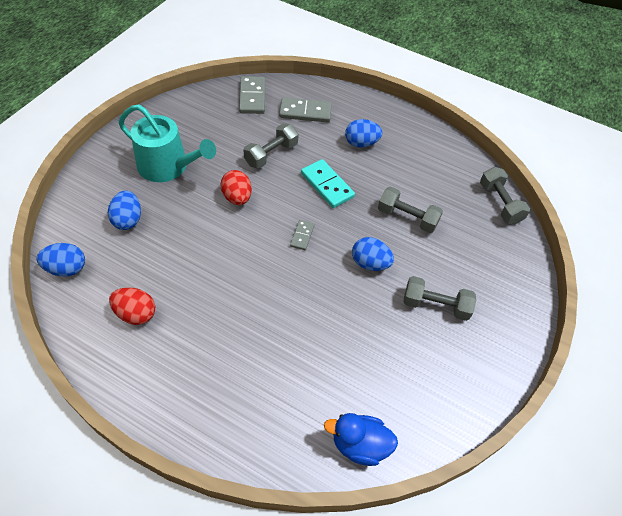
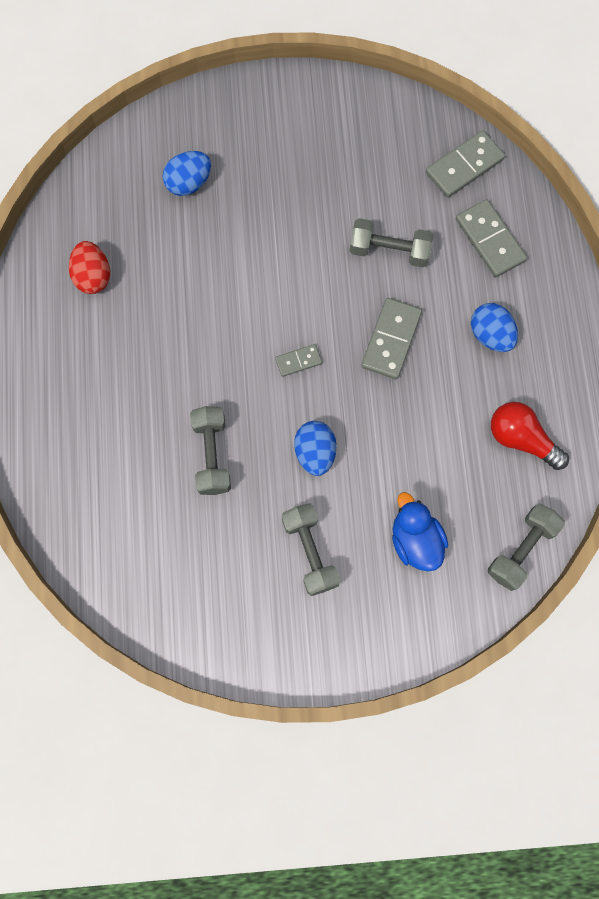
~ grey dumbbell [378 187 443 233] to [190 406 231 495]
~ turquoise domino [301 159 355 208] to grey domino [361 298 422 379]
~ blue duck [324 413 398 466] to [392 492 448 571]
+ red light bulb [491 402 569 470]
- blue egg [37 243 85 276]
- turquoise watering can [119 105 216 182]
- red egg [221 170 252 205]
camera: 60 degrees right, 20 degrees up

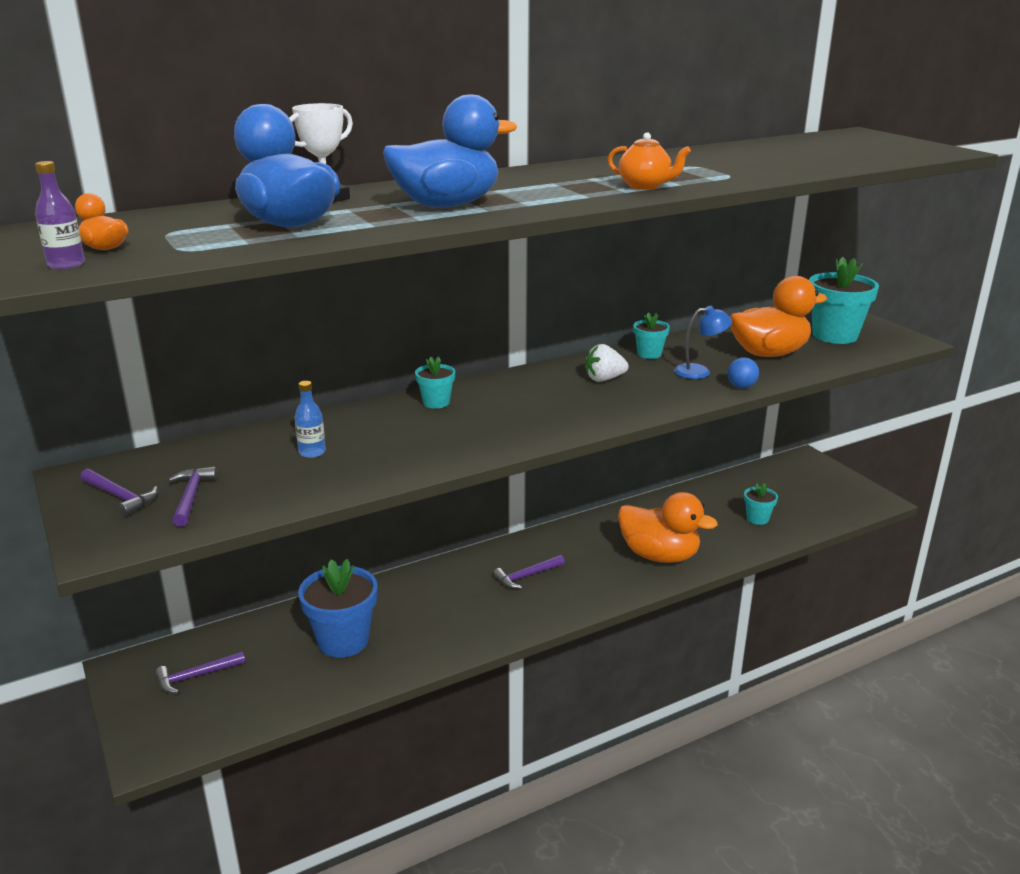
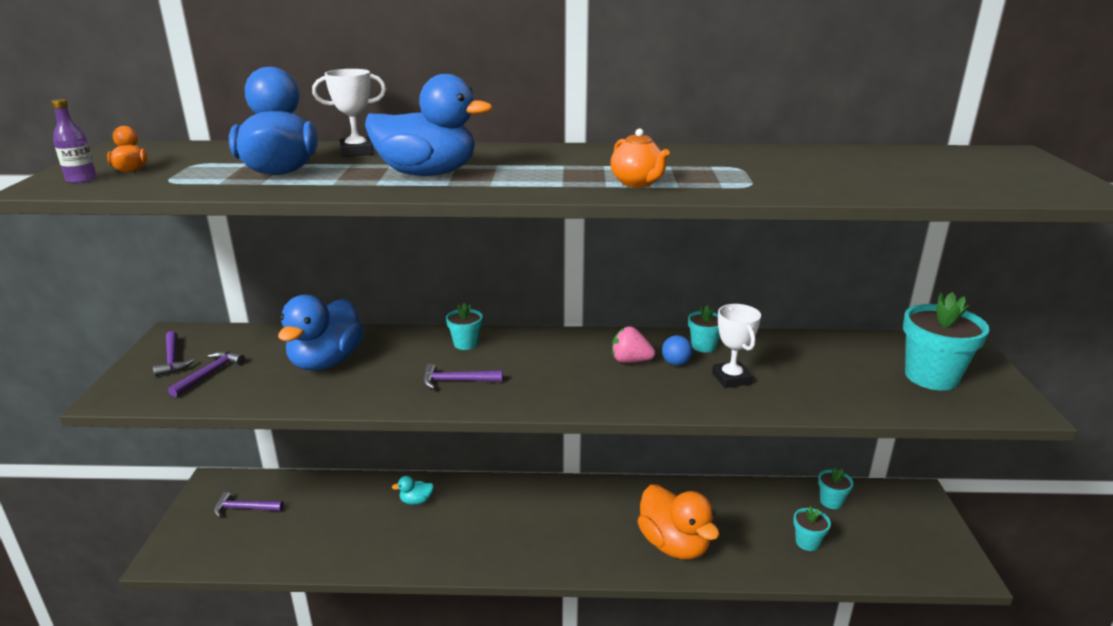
~ blue bottle [295 381 326 458] to blue duck [278 295 364 370]
+ turquoise duck [392 476 434 505]
~ purple hammer [493 555 565 589] to [423 364 503 389]
~ white strawberry [585 344 629 382] to pink strawberry [612 326 655 363]
~ blue ball [727 357 759 388] to [662 335 693 366]
~ blue lamp [674 306 732 379] to white trophy [712 304 761 388]
+ turquoise flower pot [818 467 853 509]
- blue flower pot [298 559 378 658]
- orange duck [730 276 827 357]
camera: 30 degrees right, 0 degrees up

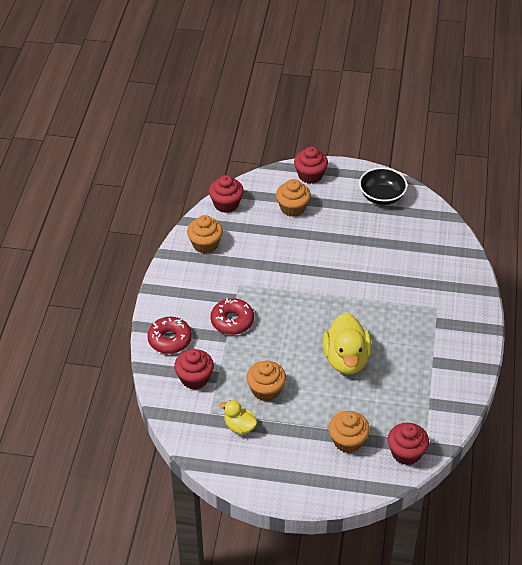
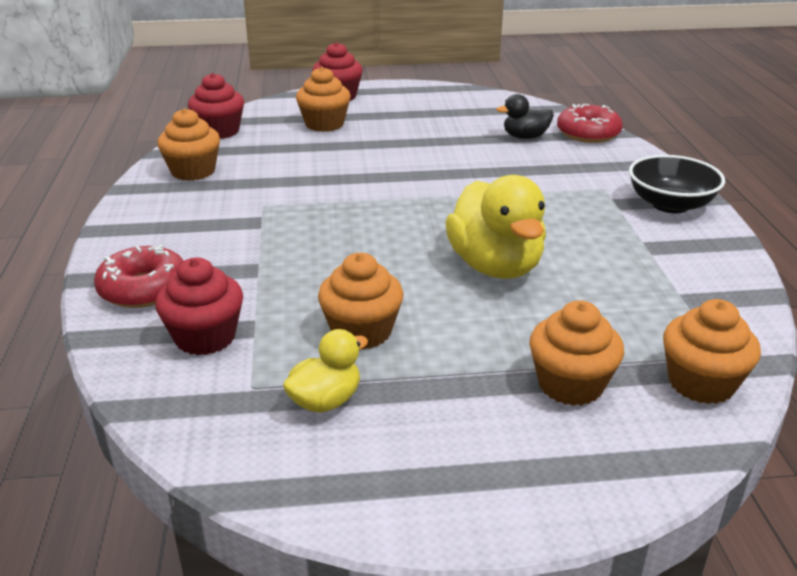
~ yellow duck [220 400 257 435] = [283 329 368 413] 120 degrees clockwise
+ black duck [497 94 554 139]
~ red donut [211 298 254 335] to [557 104 623 143]
~ black bowl [359 167 408 205] to [629 155 725 213]
~ red cupcake [388 422 429 465] to orange cupcake [663 299 761 404]
camera: 15 degrees left, 15 degrees down

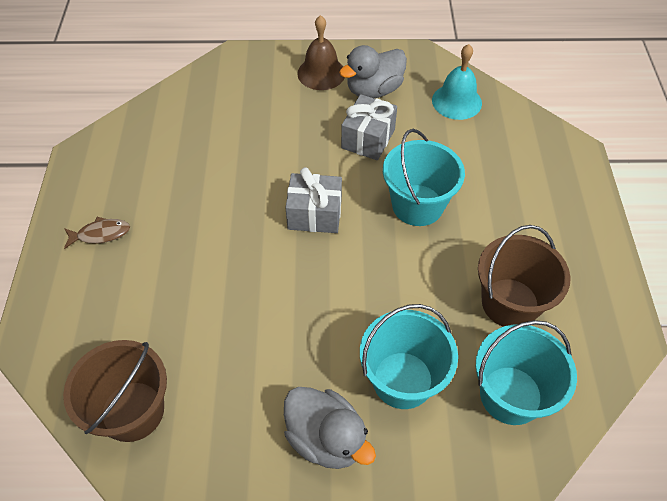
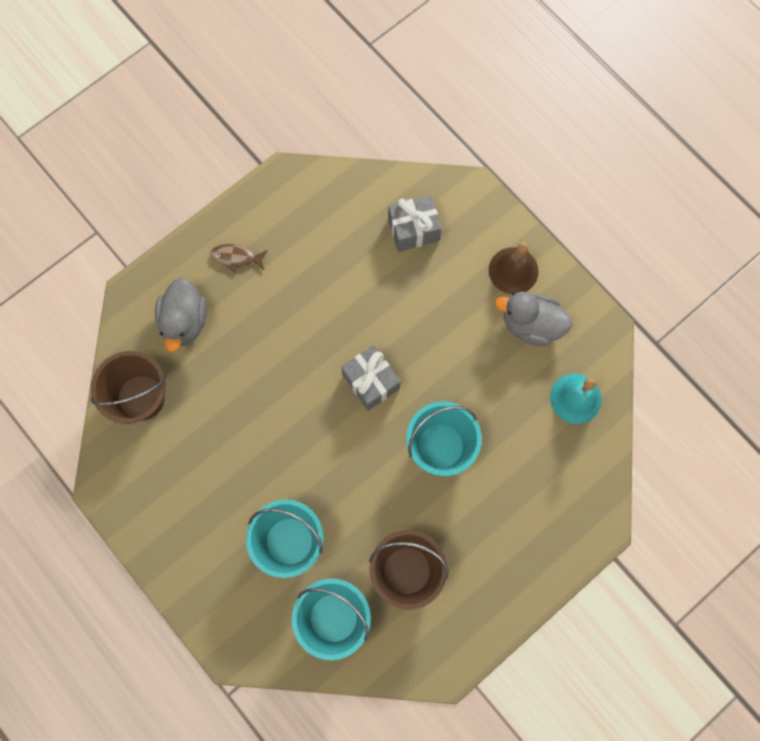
~ grey duck [284 387 376 469] to [155 278 207 352]
~ brown fish [64 217 130 249] = [210 244 267 272] 150 degrees clockwise
~ grey gift [341 94 397 160] to [388 195 442 252]
camera: 50 degrees right, 20 degrees up

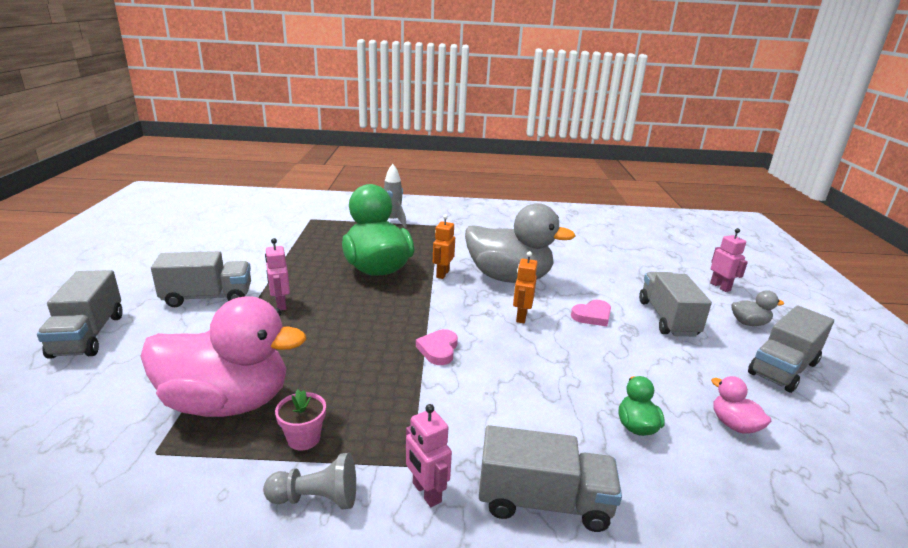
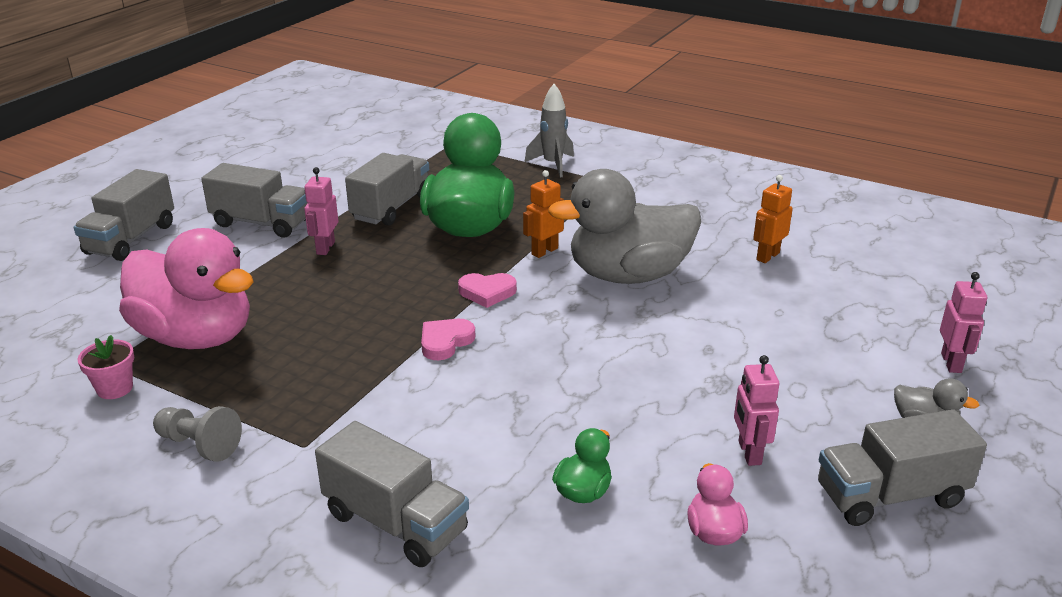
~ pink flower pot [275 390 326 450] to [77 335 134 399]
~ grey truck [639 272 712 336] to [345 153 429 226]
~ pink heart [571 300 611 326] to [458 273 517 308]
~ grey duck [465 203 576 283] = [548 169 701 284] 120 degrees clockwise
~ pink robot [406 404 452 507] to [734 355 779 466]
~ orange robot [513 251 537 323] to [753 175 793 263]
camera: 30 degrees right, 5 degrees up

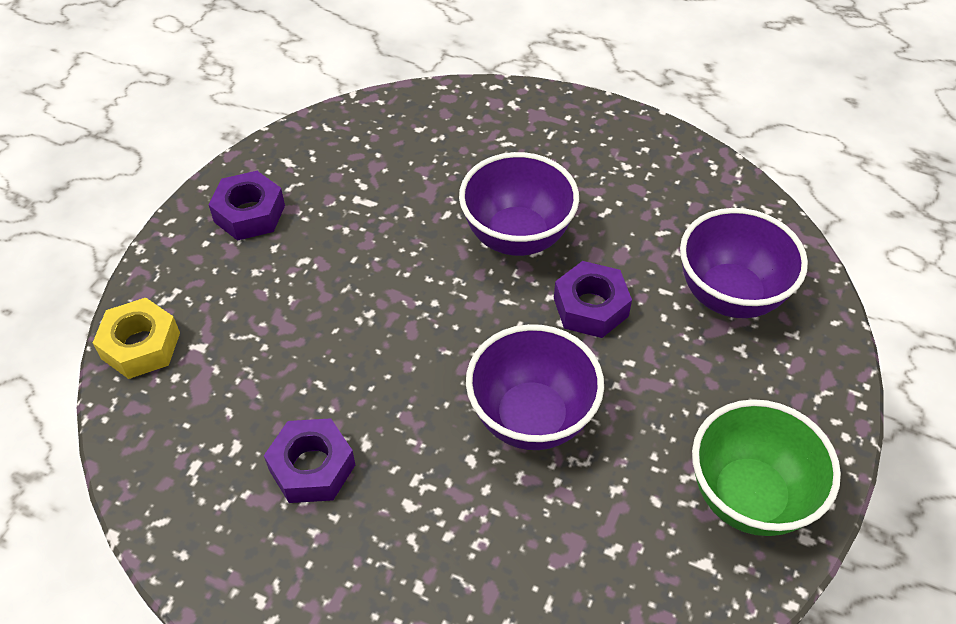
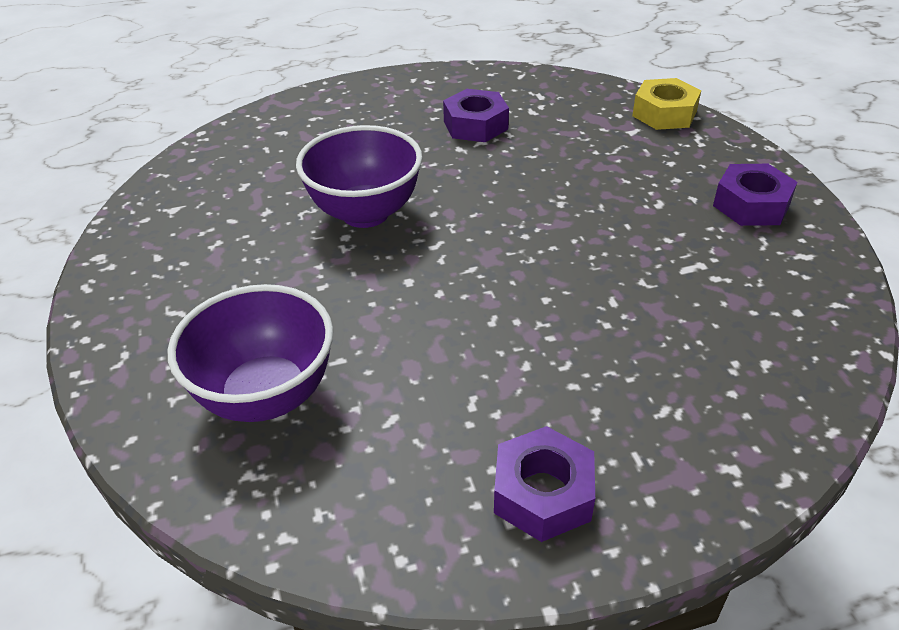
~ purple nut [554 261 632 338] to [494 426 595 542]
- purple bowl [459 152 579 256]
- green bowl [692 399 841 536]
camera: 140 degrees right, 10 degrees down

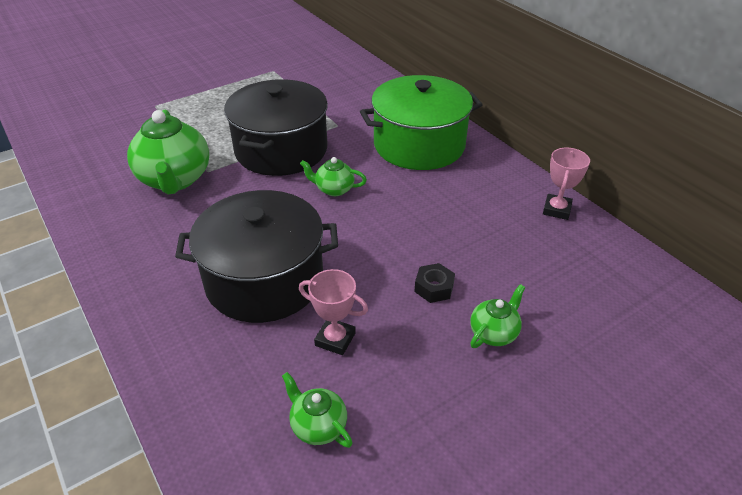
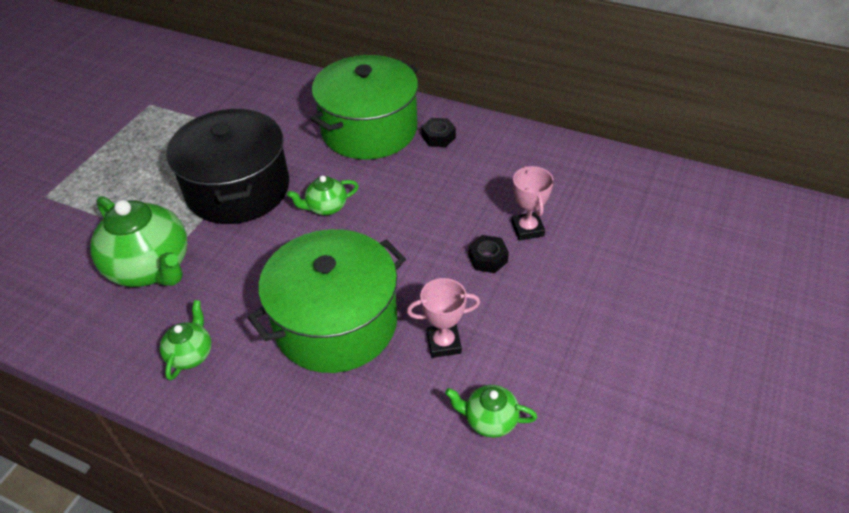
~ green teapot [470 284 525 348] to [160 300 212 380]
~ black pot [175 190 338 323] to green pot [248 229 406 373]
+ black nut [421 118 456 147]
~ pink trophy [543 148 590 220] to [511 165 554 241]
camera: 30 degrees left, 5 degrees up

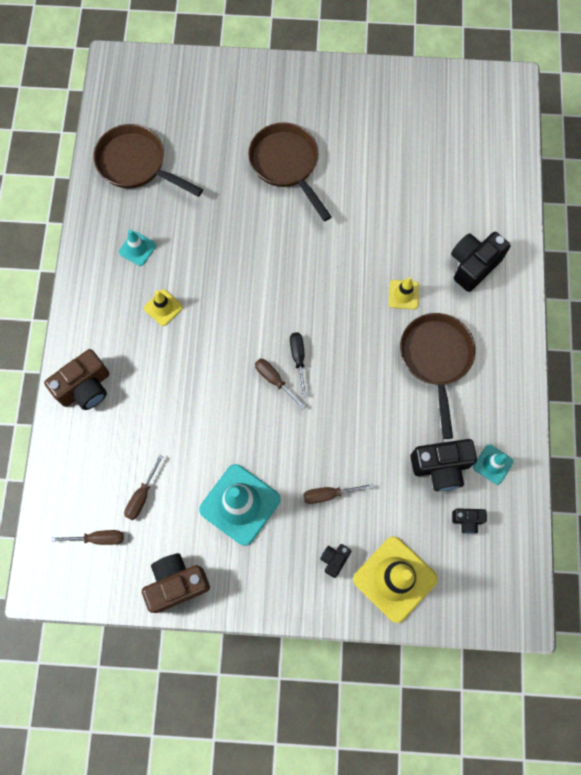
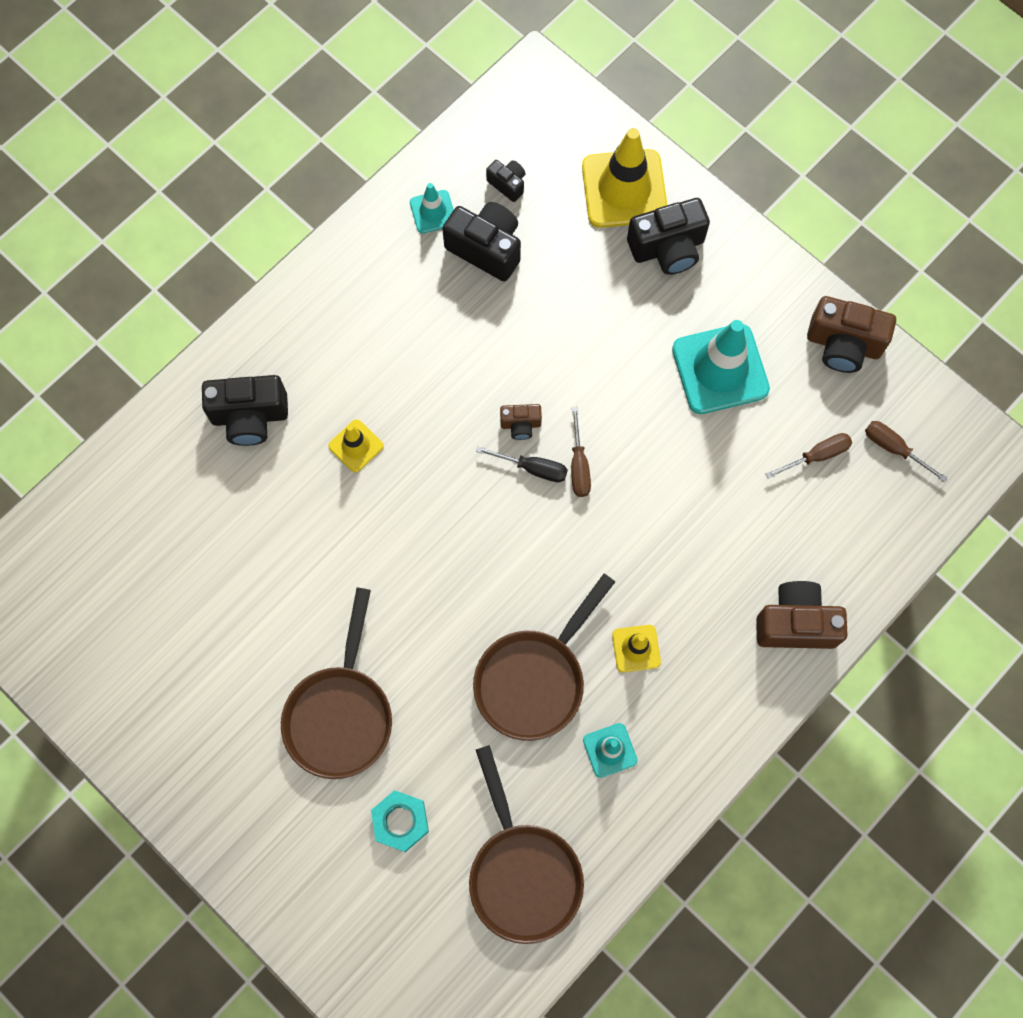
+ turquoise nut [371 790 429 852]
~ brown pan [400 313 476 439] to [473 574 615 741]
~ black screwdriver [290 332 307 397] = [476 446 568 482] 105 degrees counterclockwise
+ brown camera [500 404 542 440]
~ black camera [320 544 351 578] = [627 198 710 275] x1.92
- brown screwdriver [303 484 373 504]
camera: 140 degrees left, 0 degrees up

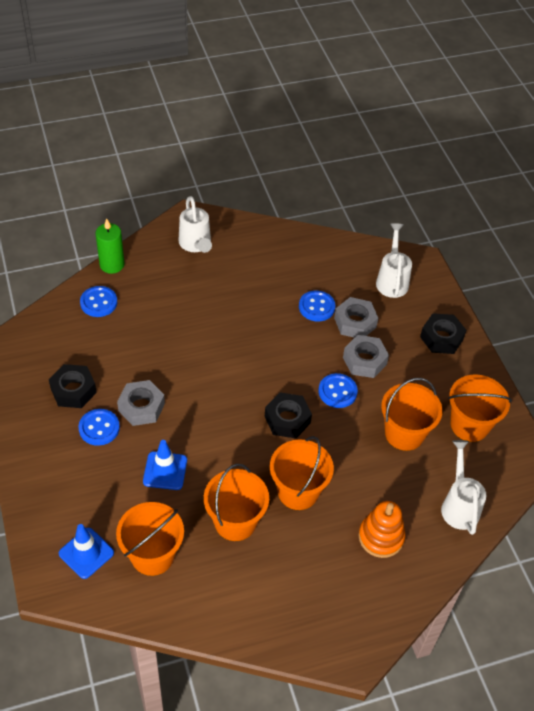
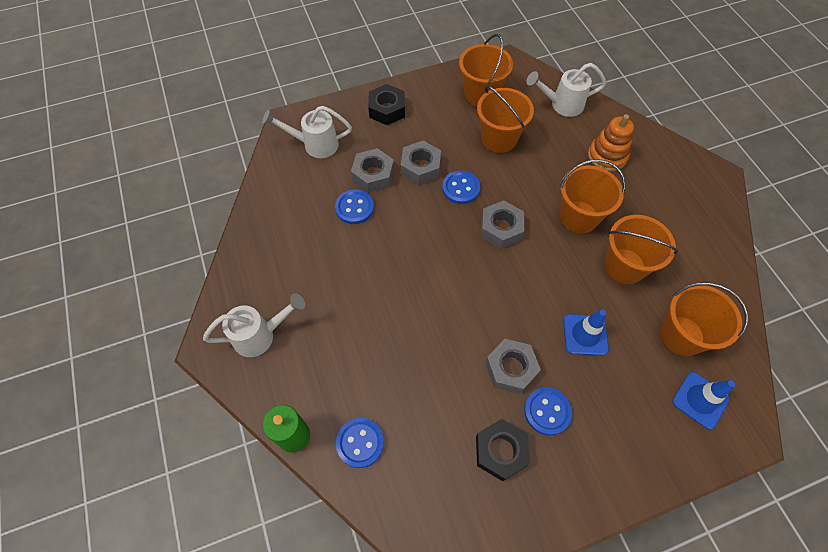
~ black nut [265 393 312 439] to grey nut [481 201 524 249]
camera: 90 degrees left, 10 degrees up

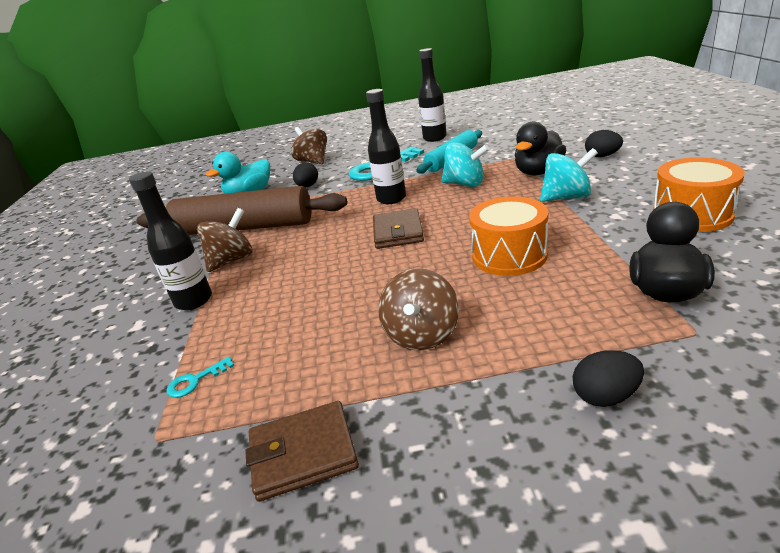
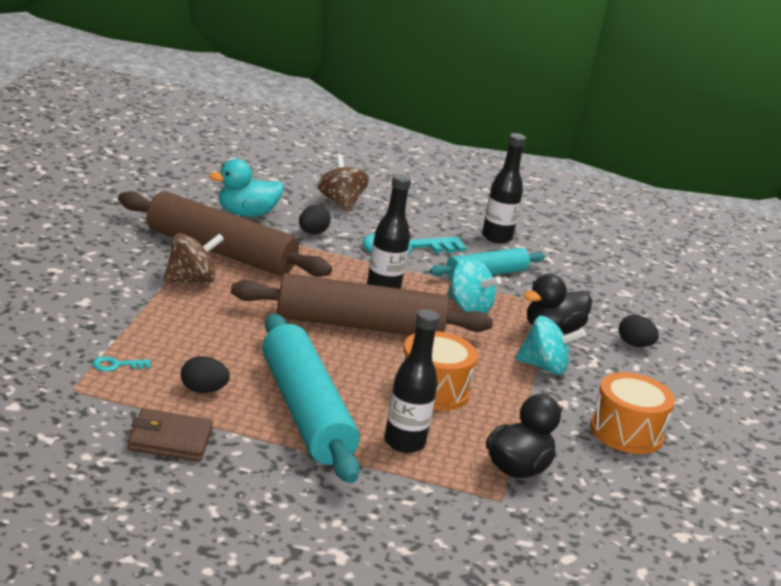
~ black egg [573 350 644 407] to [181 356 230 393]
~ brown wallet [373 208 424 249] to brown rolling pin [231 273 493 335]
~ brown spinning top [378 268 459 351] to turquoise rolling pin [262 314 360 483]
~ black bottle [129 171 212 310] to [384 309 440 453]
camera: 10 degrees right, 5 degrees down

